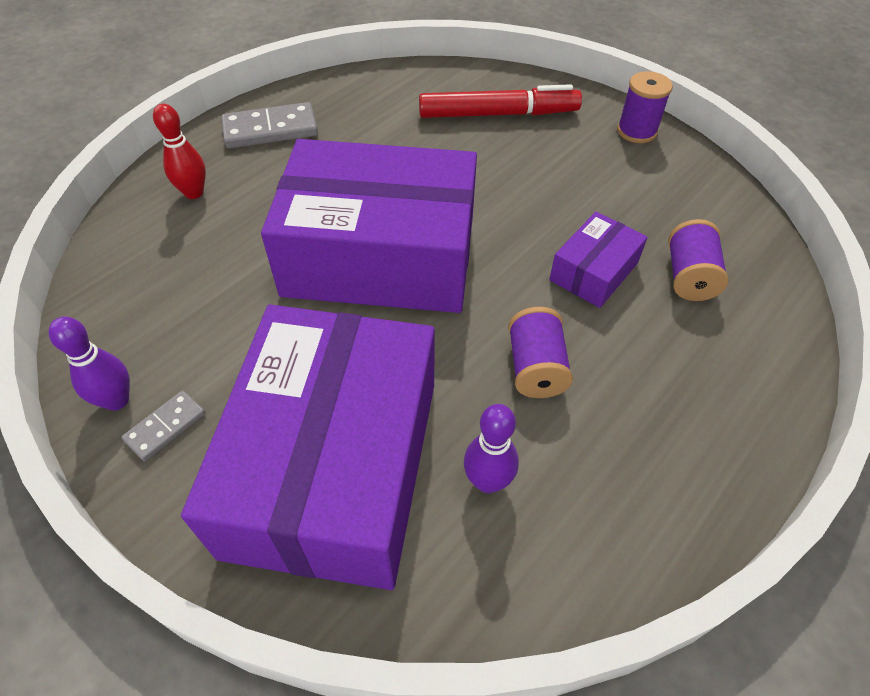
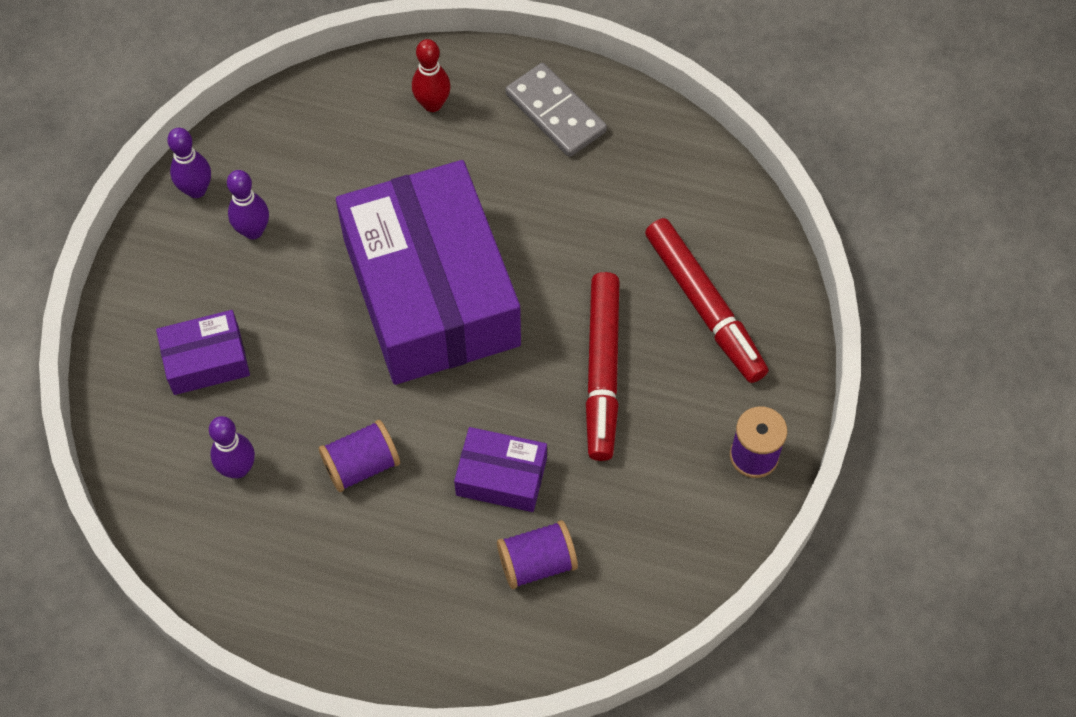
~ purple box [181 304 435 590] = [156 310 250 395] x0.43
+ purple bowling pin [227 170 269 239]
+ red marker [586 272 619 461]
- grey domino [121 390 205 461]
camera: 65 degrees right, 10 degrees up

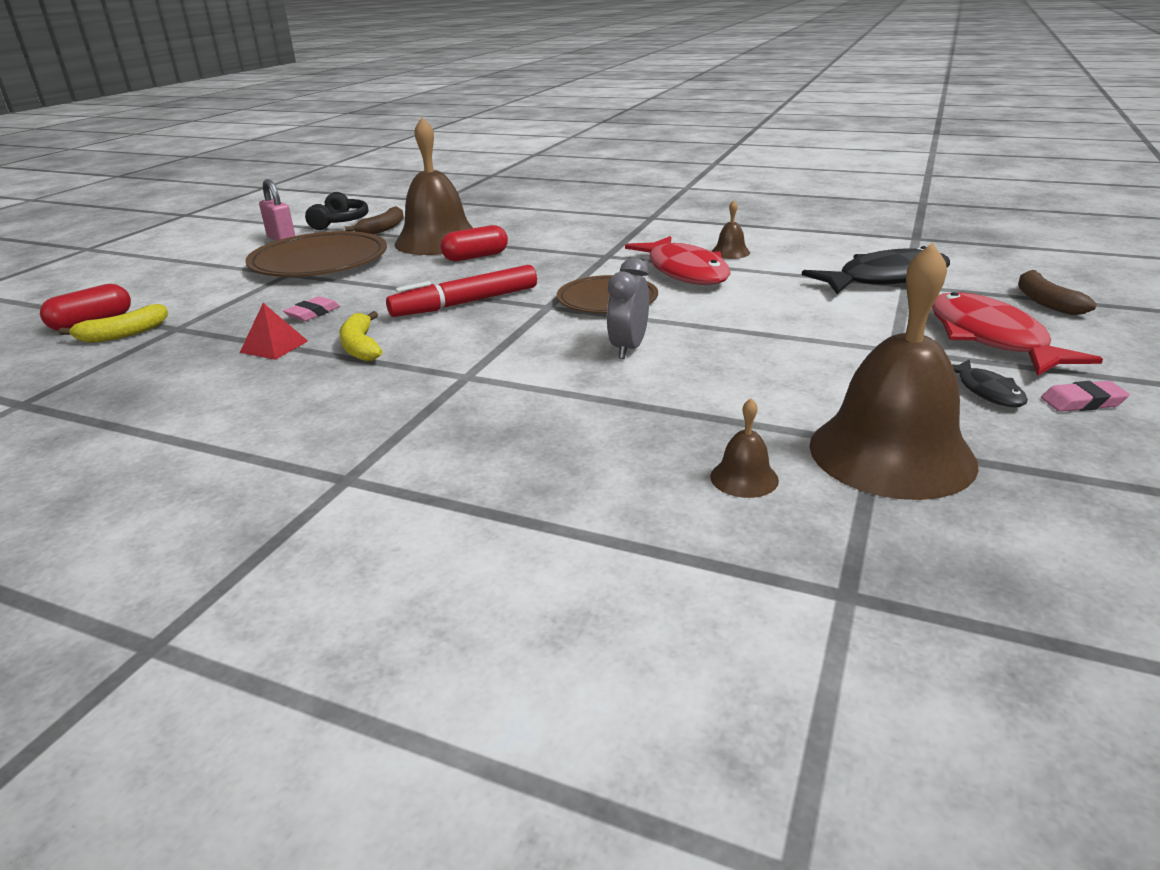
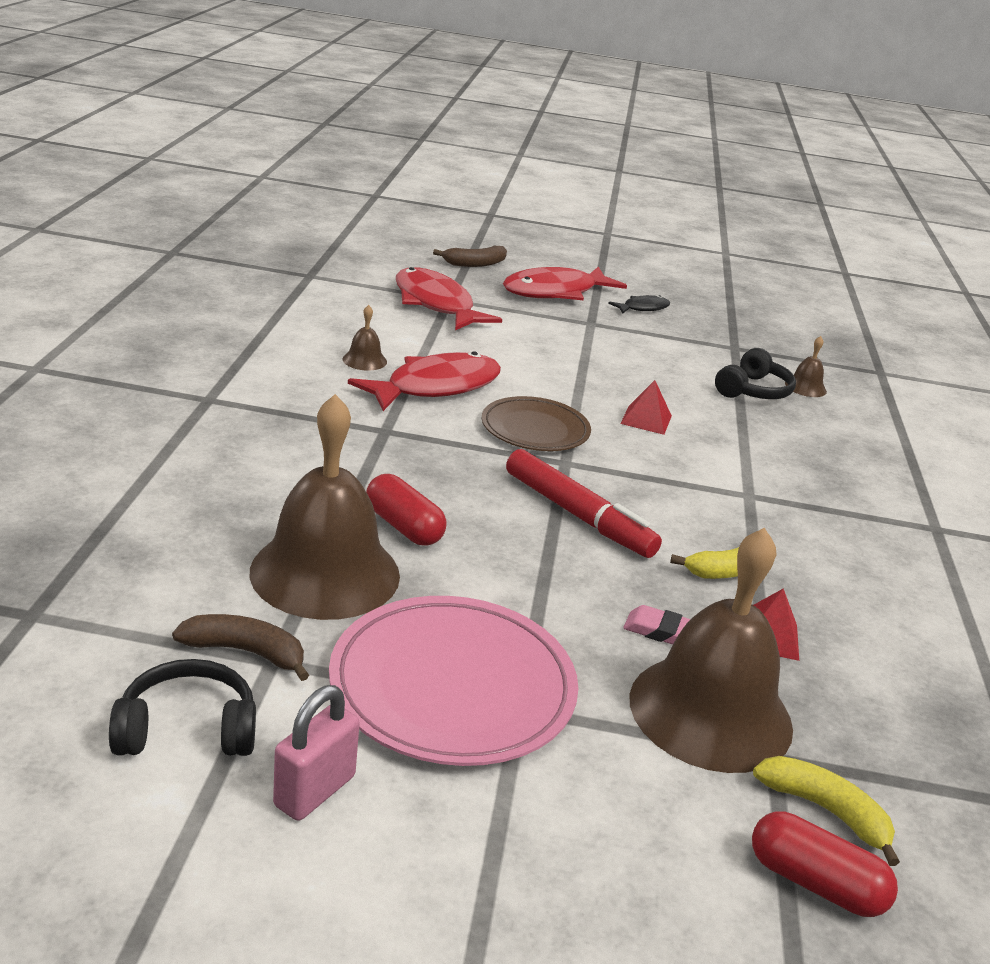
~ brown plate [245 231 387 277] to pink plate [329 596 578 766]
~ black fish [802 246 950 294] to red fish [396 267 502 330]
~ grey clock [607 258 649 359] to red pyramid [620 380 672 435]
~ brown bell [809 243 979 500] to [629 528 793 773]
+ black headphones [715 348 796 399]
- pink eraser [1041 381 1130 412]
camera: 110 degrees left, 0 degrees up

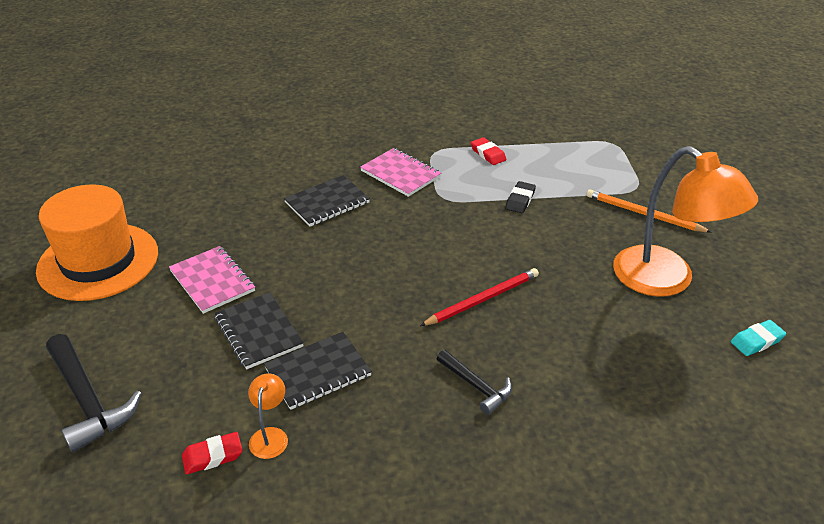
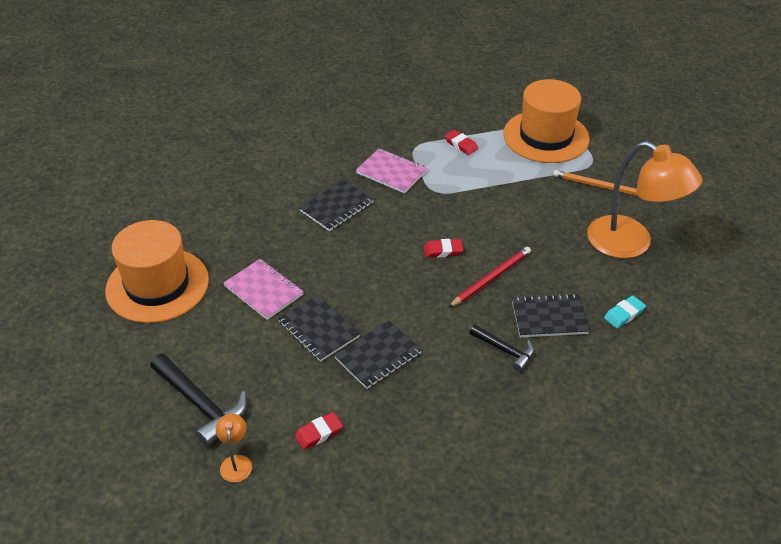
~ orange lamp [248 373 288 459] to [216 413 252 482]
+ red eraser [424 239 463 258]
+ orange hat [503 79 590 163]
+ black notebook [512 293 589 337]
~ turquoise eraser [731 320 786 356] to [604 296 646 328]
- black eraser [505 181 536 213]
camera: 10 degrees left, 5 degrees up

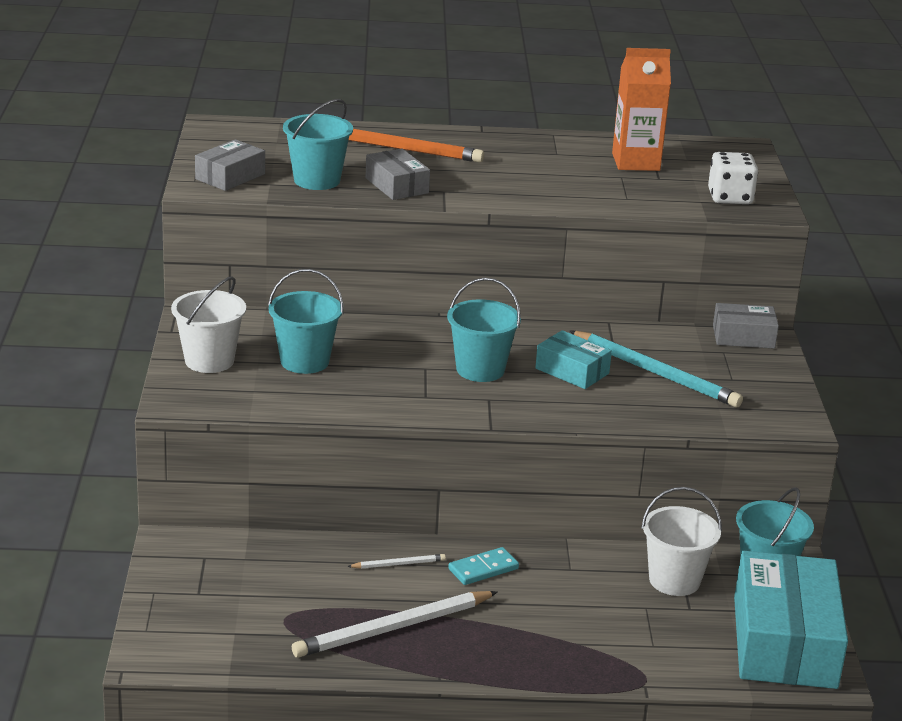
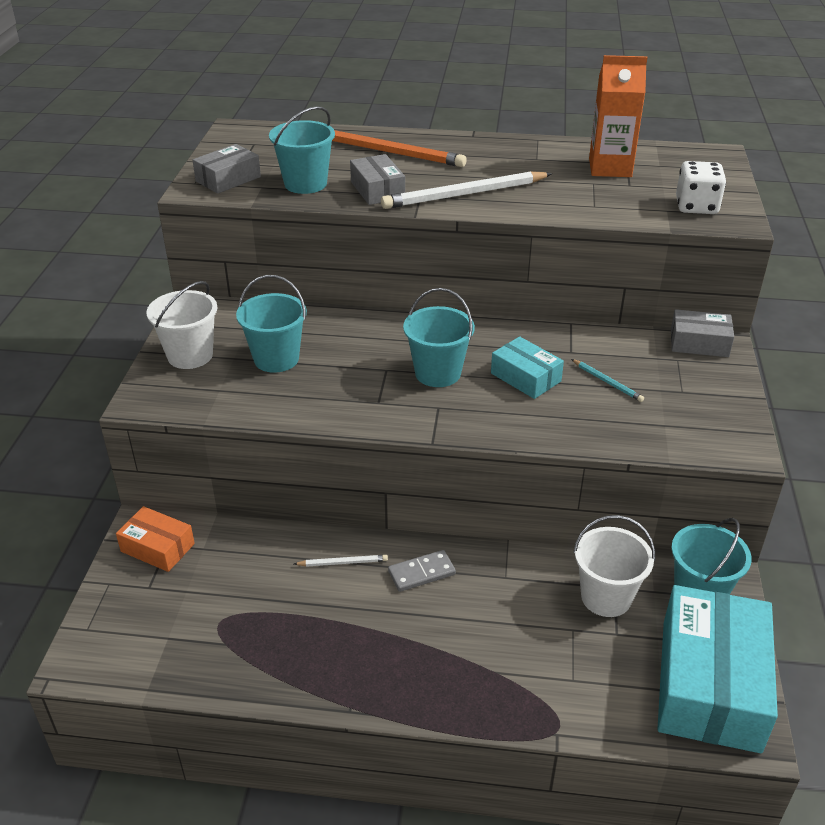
+ orange box [116 506 195 572]
~ white pencil [292 591 498 658] to [381 171 552 209]
~ turquoise domino [448 547 519 585] to grey domino [388 550 456 592]
~ turquoise pencil [570 331 743 407] = [571 359 644 402] x0.46
camera: 10 degrees right, 10 degrees up

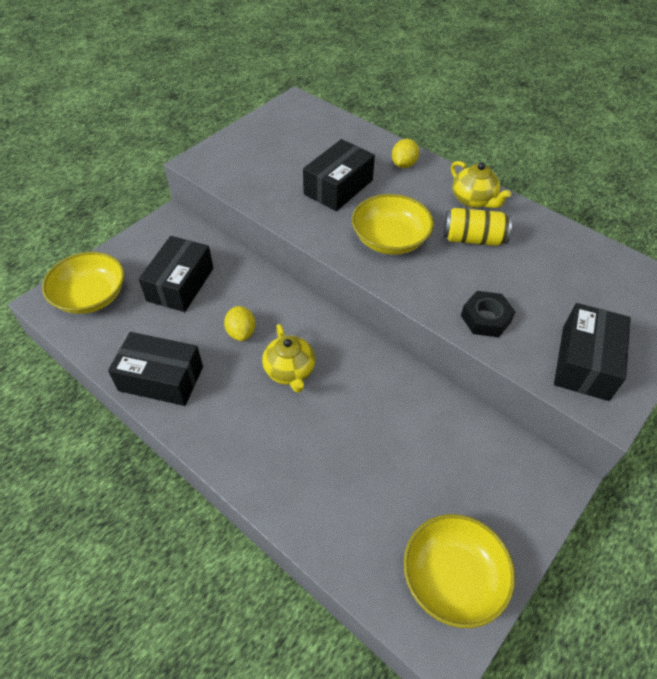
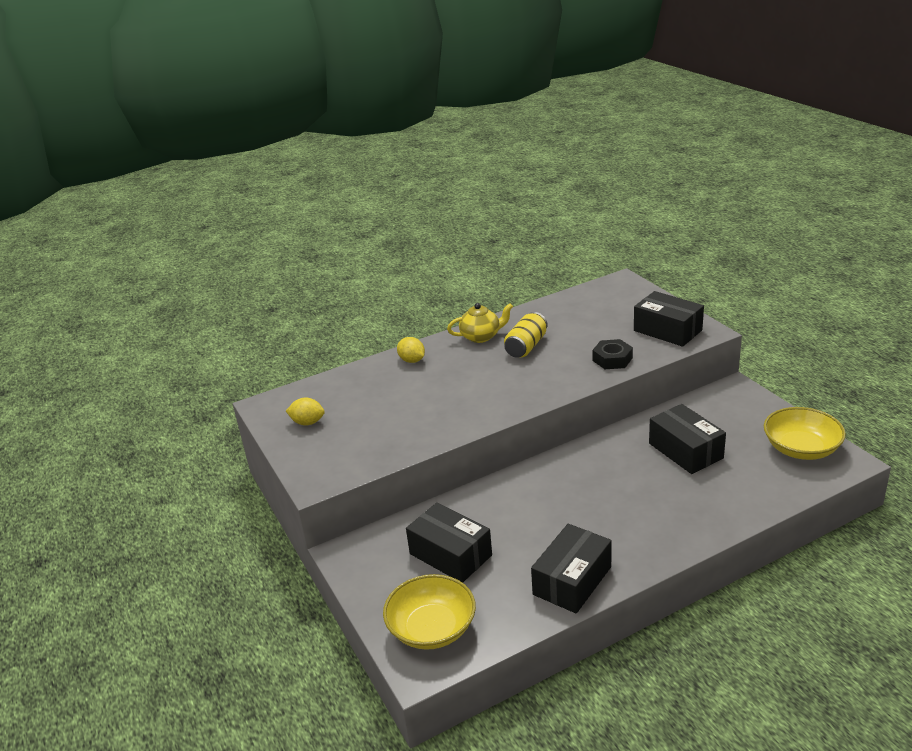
~ yellow lemon [224 306 255 341] to [286 397 325 426]
~ black box [303 139 375 211] to [649 404 726 474]
- yellow teapot [262 324 315 393]
- yellow bowl [352 194 434 255]
camera: 65 degrees left, 20 degrees down

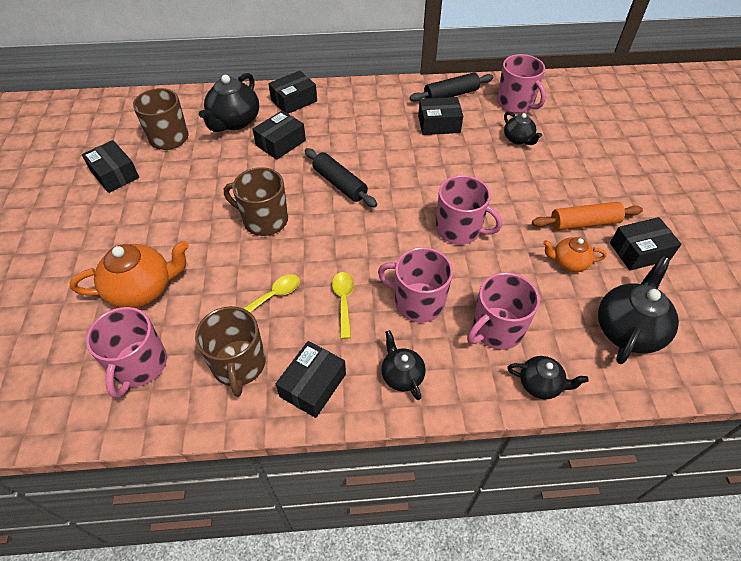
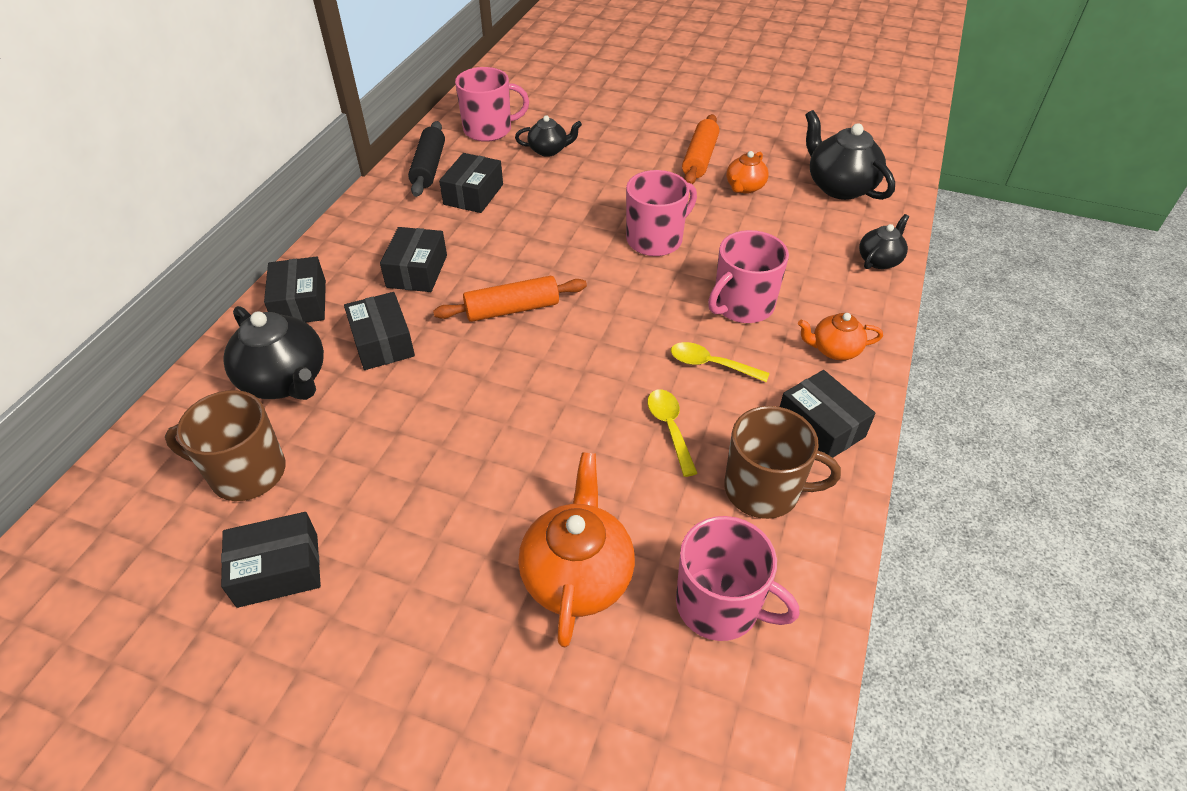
~ black box [610 217 681 271] to [380 227 447 292]
~ black rolling pin [305 148 377 208] to orange rolling pin [433 276 587 322]
~ black teapot [381 330 426 400] to orange teapot [798 313 883 360]
- brown mug [224 167 288 236]
- pink mug [467 272 540 350]
camera: 65 degrees left, 5 degrees down

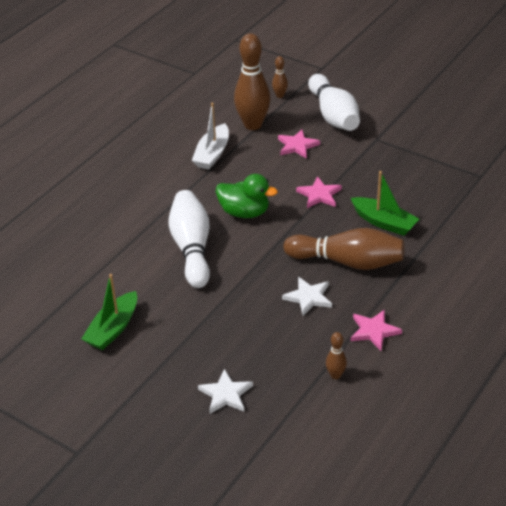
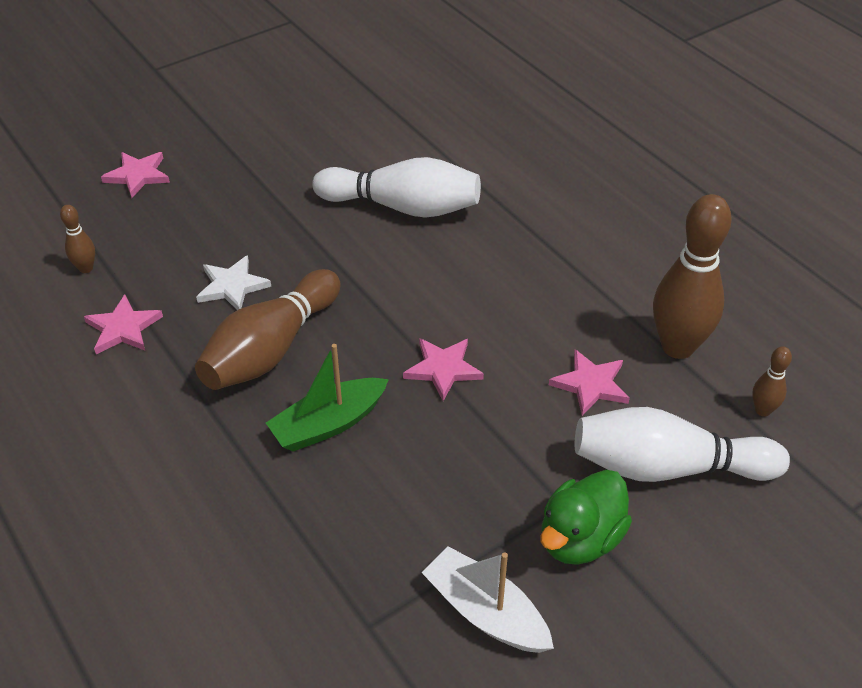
~ white star [198 369 253 414] to pink star [101 152 170 198]
~ white boat [192 103 229 170] to [421 546 554 653]
~ green duck [216 174 278 218] to [540 470 632 565]
- green boat [81 274 137 350]
camera: 110 degrees right, 5 degrees up

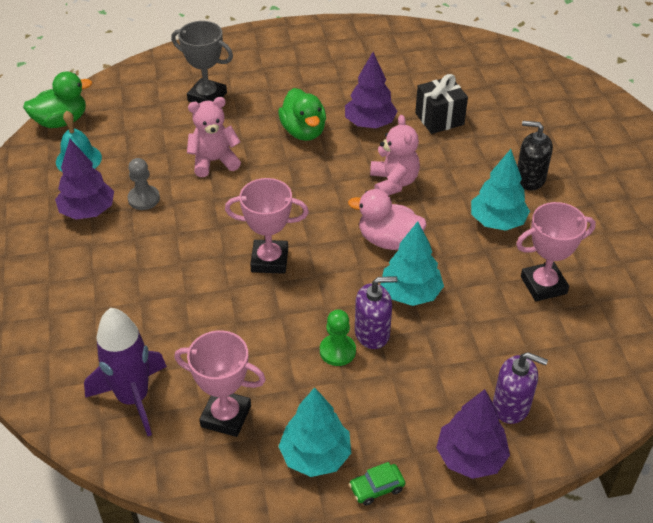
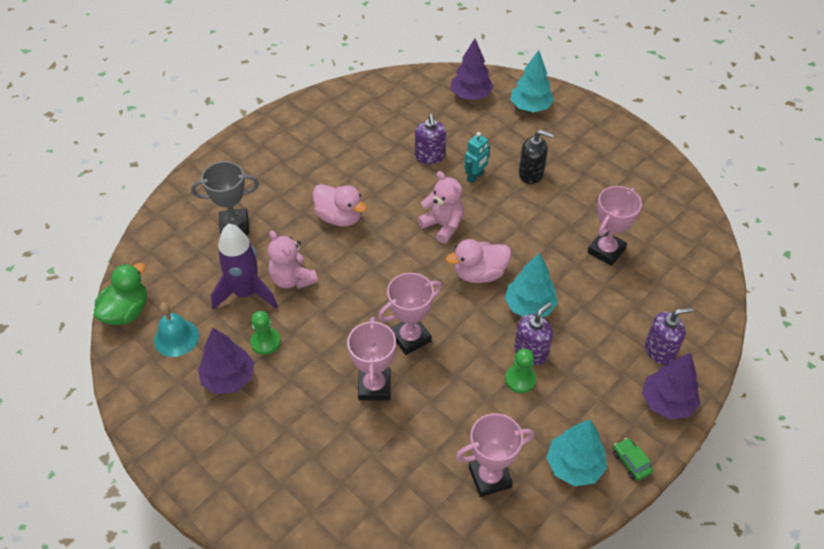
~ purple rocket [84 308 167 436] to [211 224 278 310]
~ grey pawn [128 158 160 210] to green pawn [250 311 281 355]
~ pink teddy bear [187 97 241 177] = [268 230 318 289] 75 degrees counterclockwise
~ green duck [278 88 326 141] to pink duck [313 184 367 227]
+ pink trophy [347 317 396 400]
~ black gift [415 74 468 134] to purple soap dispenser [415 114 446 164]
~ purple tree [345 52 398 128] to [451 39 494 100]
+ turquoise robot [464 132 490 183]
~ turquoise tree [471 149 530 231] to [510 50 554 112]
~ black soap dispenser [517 121 553 191] = [519 130 553 184] 150 degrees counterclockwise
~ green car [349 462 405 506] = [613 438 653 481] 120 degrees clockwise
camera: 35 degrees left, 5 degrees up

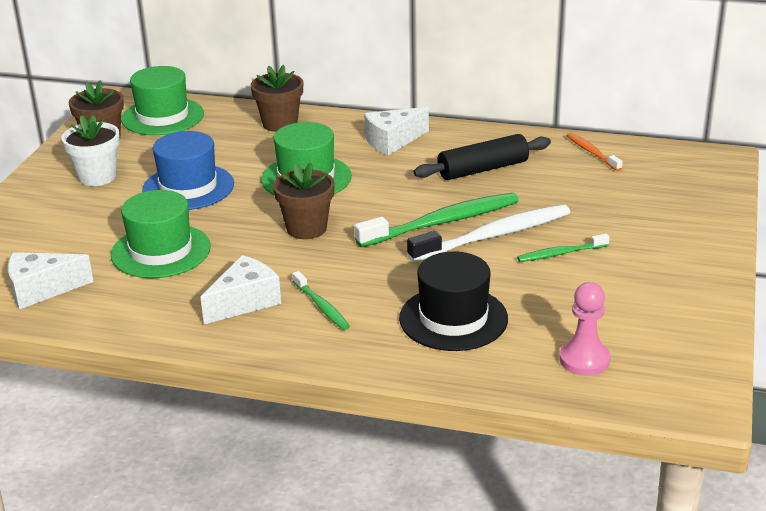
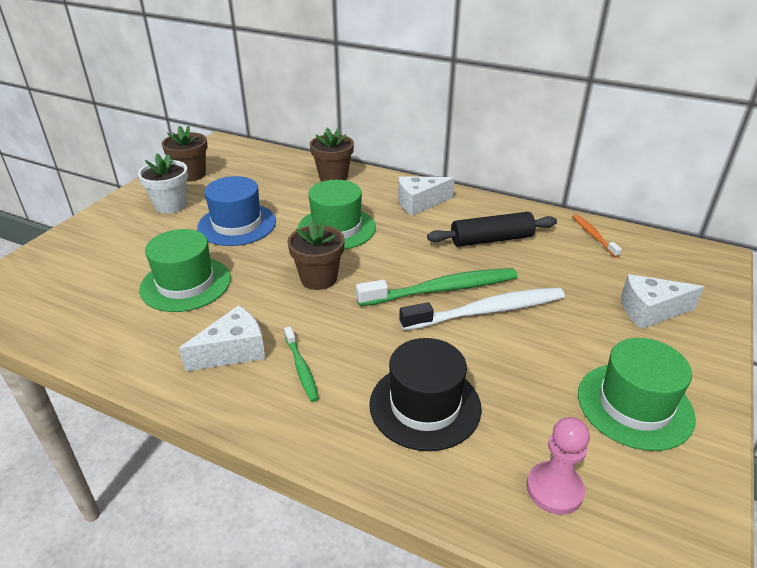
~ green hat [121 66 204 135] to [578 338 696 451]
~ white cheese [8 252 94 309] to [621 274 704 329]
- green toothbrush [517 234 610 262]
camera: 10 degrees right, 5 degrees up

